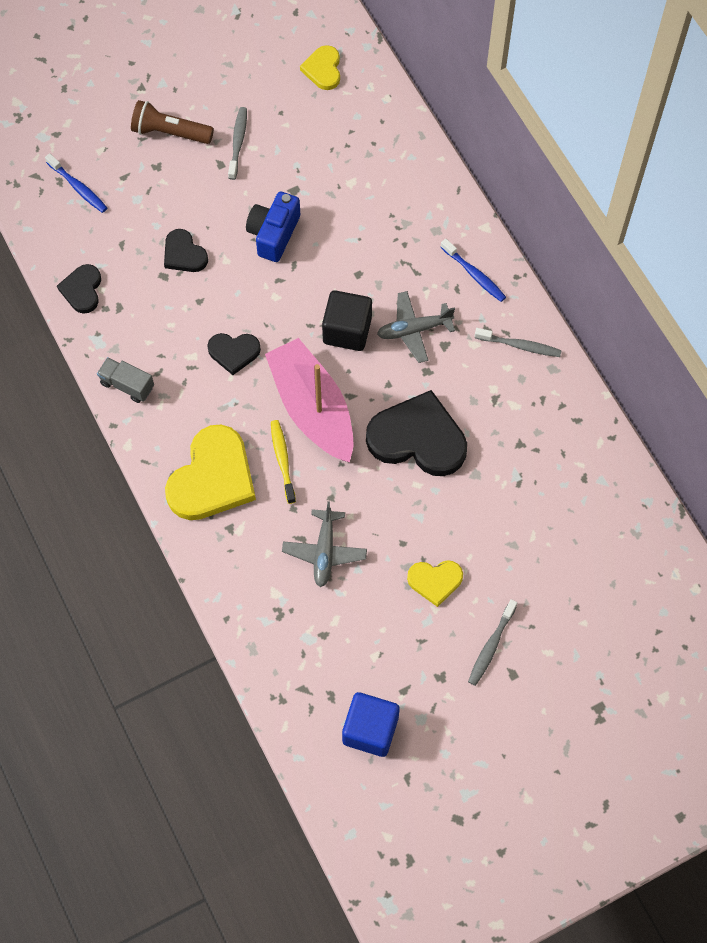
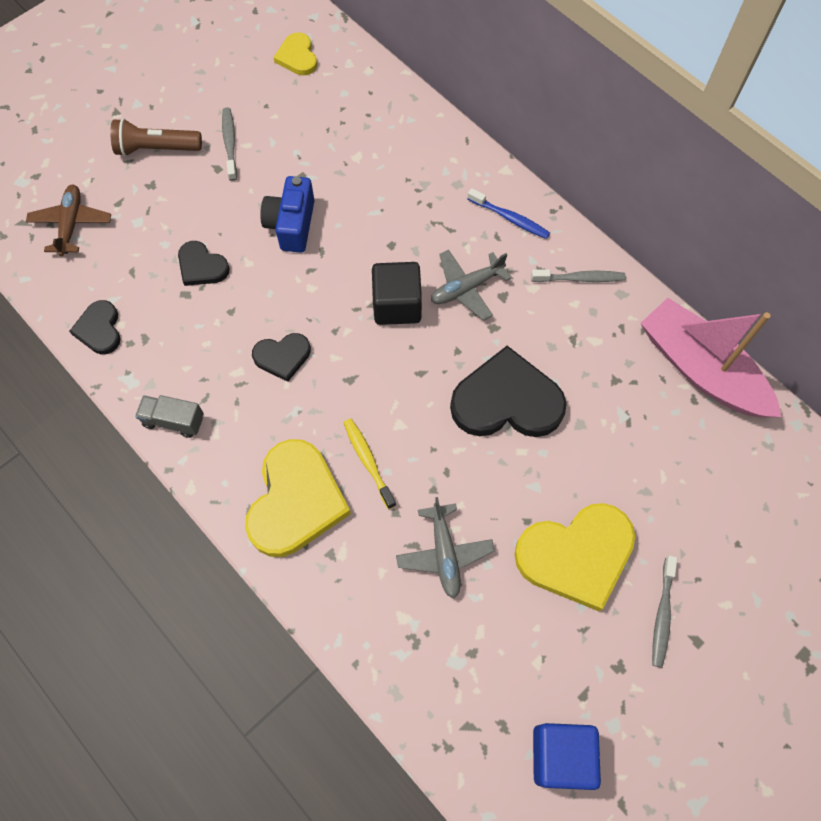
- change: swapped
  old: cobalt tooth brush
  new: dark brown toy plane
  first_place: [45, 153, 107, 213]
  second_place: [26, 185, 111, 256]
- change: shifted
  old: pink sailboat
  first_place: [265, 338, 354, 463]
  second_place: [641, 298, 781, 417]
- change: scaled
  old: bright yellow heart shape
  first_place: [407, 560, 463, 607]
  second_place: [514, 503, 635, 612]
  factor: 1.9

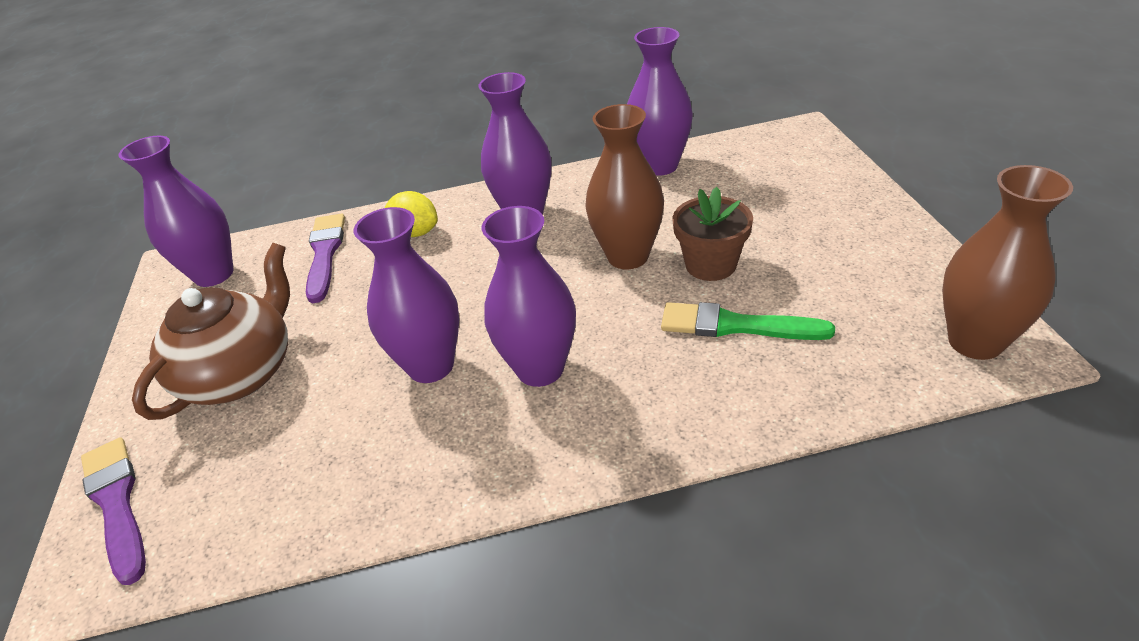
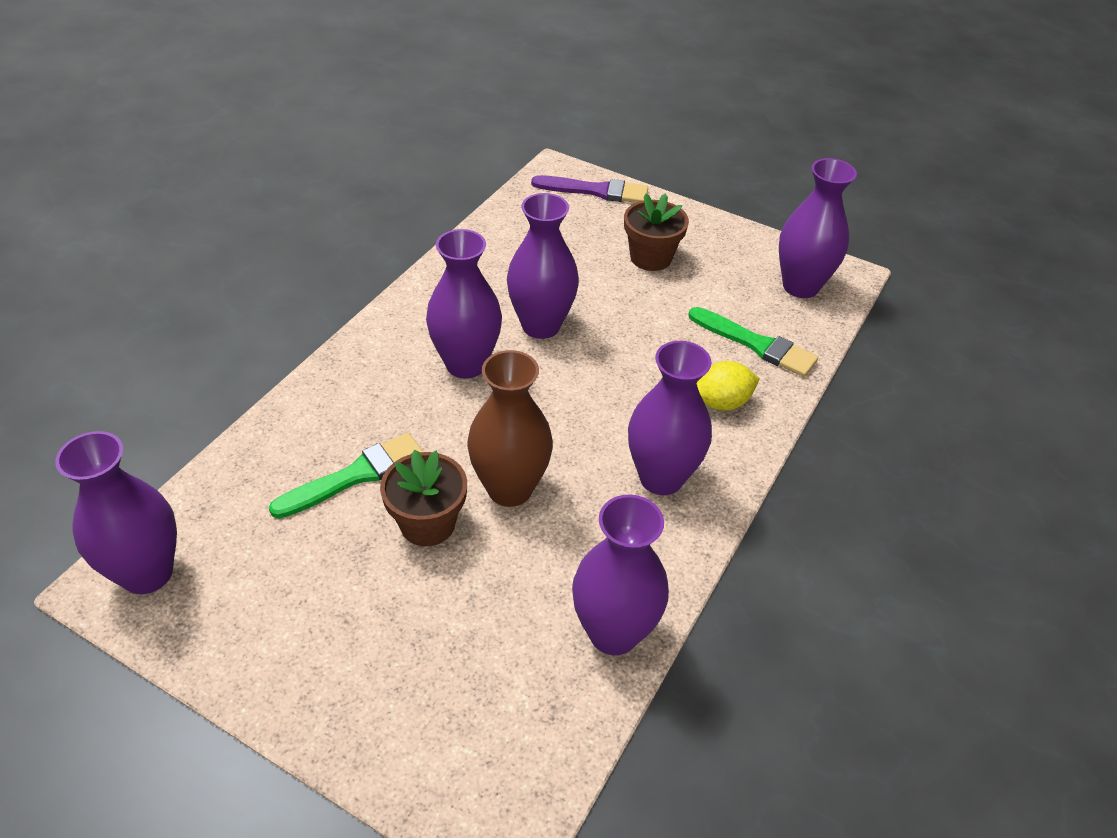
- change: repainted
  old: dark brown flower vase
  new: violet flower vase
  first_place: [942, 165, 1073, 360]
  second_place: [55, 431, 177, 594]
- change: repainted
  old: violet paint brush
  new: leaf-green paint brush
  first_place: [306, 213, 345, 303]
  second_place: [688, 307, 818, 377]
- change: swapped
  old: dark brown china teapot
  new: dark brown plant pot
  first_place: [132, 243, 290, 420]
  second_place: [624, 193, 689, 271]

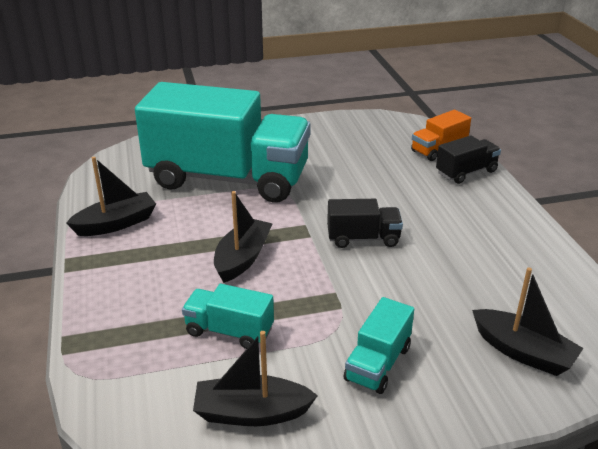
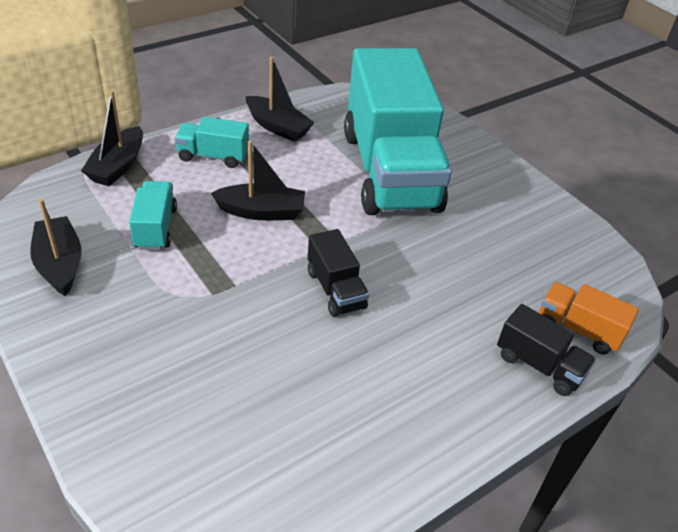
- change: shifted
  old: jet-black sailboat
  first_place: [472, 267, 583, 376]
  second_place: [81, 90, 143, 186]
- change: shifted
  old: turquoise truck
  first_place: [344, 297, 414, 394]
  second_place: [175, 117, 249, 168]

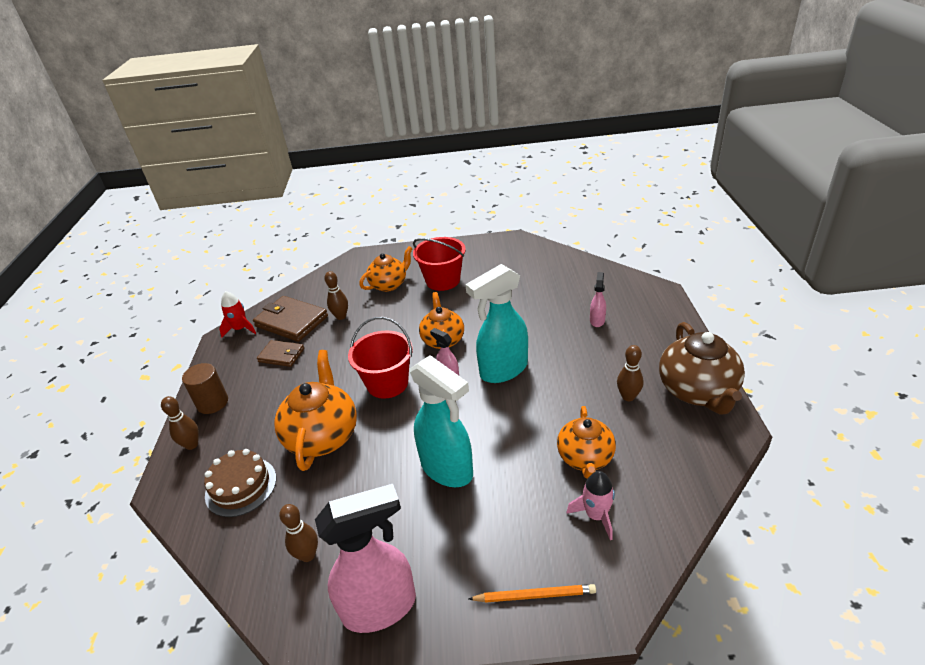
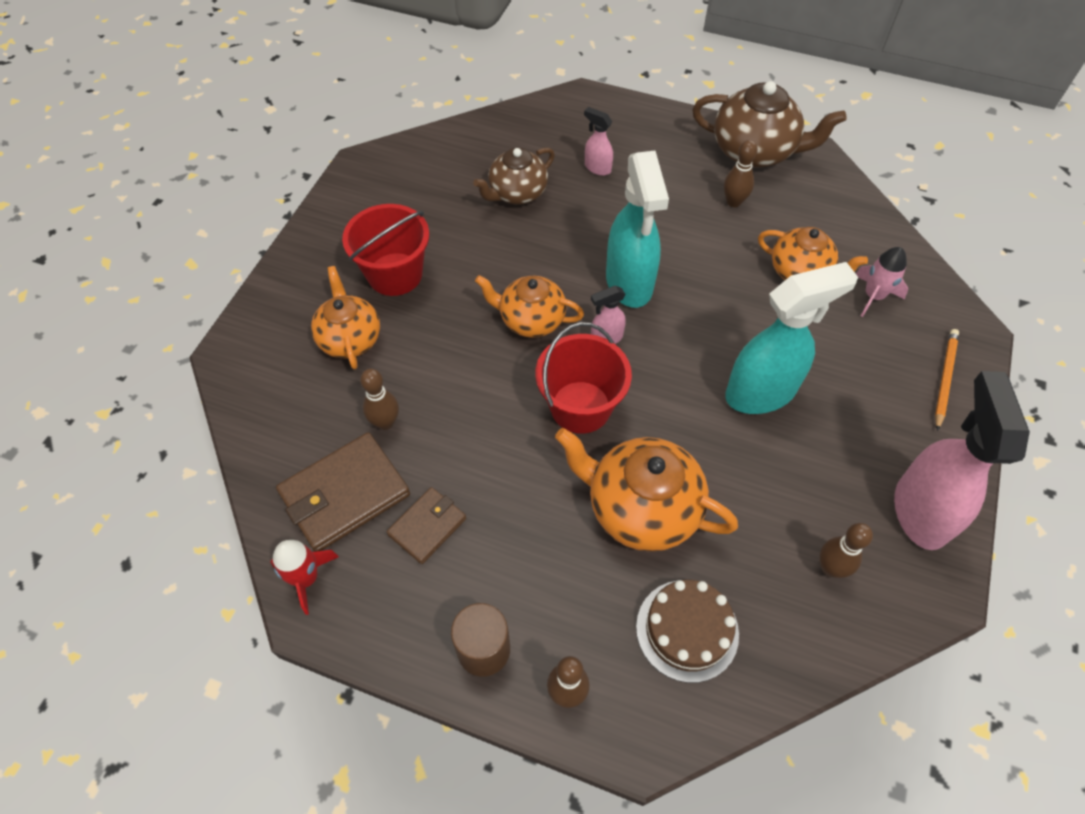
- change: new
  new: dark brown china teapot
  second_place: [473, 147, 555, 205]

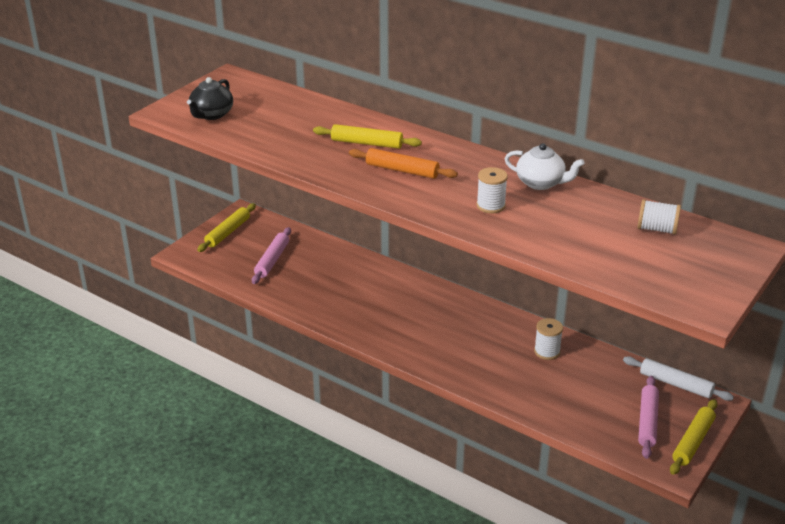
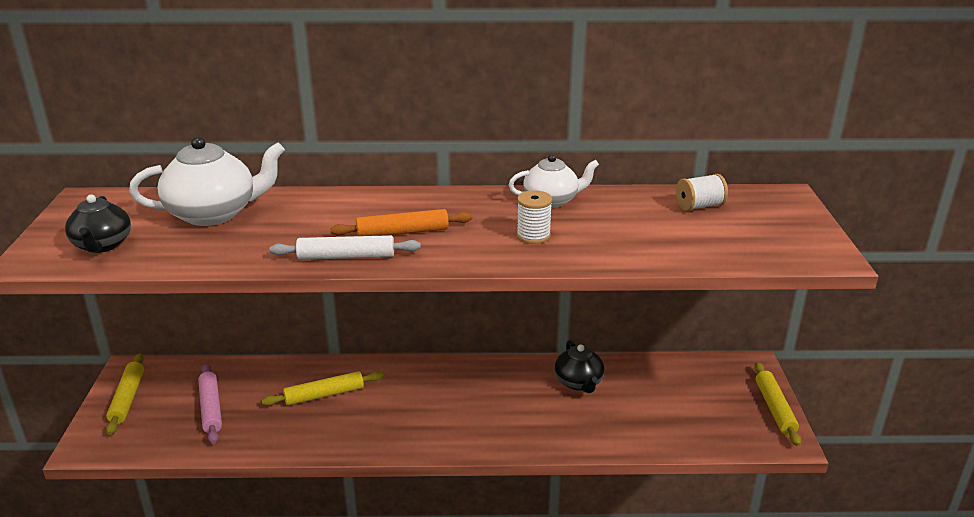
- change: shifted
  old: bright yellow rolling pin
  first_place: [313, 124, 422, 149]
  second_place: [261, 371, 384, 406]
- change: swapped
  old: white reel of thread
  new: jet-black china teapot
  first_place: [534, 318, 563, 360]
  second_place: [555, 340, 604, 393]
- change: shifted
  old: white rolling pin
  first_place: [623, 356, 734, 401]
  second_place: [270, 235, 421, 260]
- change: gone
  old: pink rolling pin
  first_place: [638, 376, 659, 459]
- change: new
  new: white china teapot
  second_place: [129, 136, 285, 226]

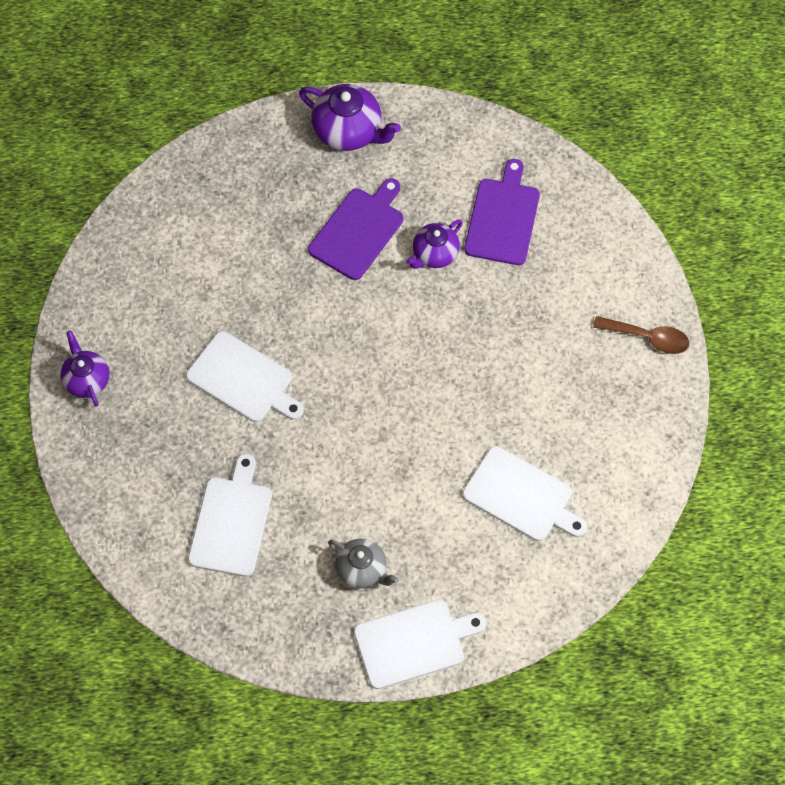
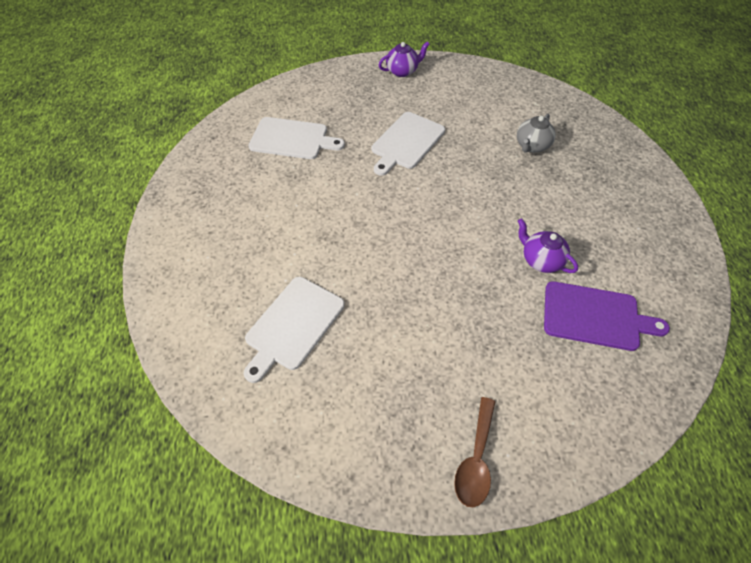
- change: gone
  old: violet china teapot
  first_place: [299, 84, 401, 151]
- change: gone
  old: violet cutting board
  first_place: [308, 178, 403, 280]
- change: shifted
  old: gray china teapot
  first_place: [328, 539, 399, 589]
  second_place: [517, 114, 555, 153]
- change: gone
  old: white cutting board
  first_place: [354, 600, 486, 689]

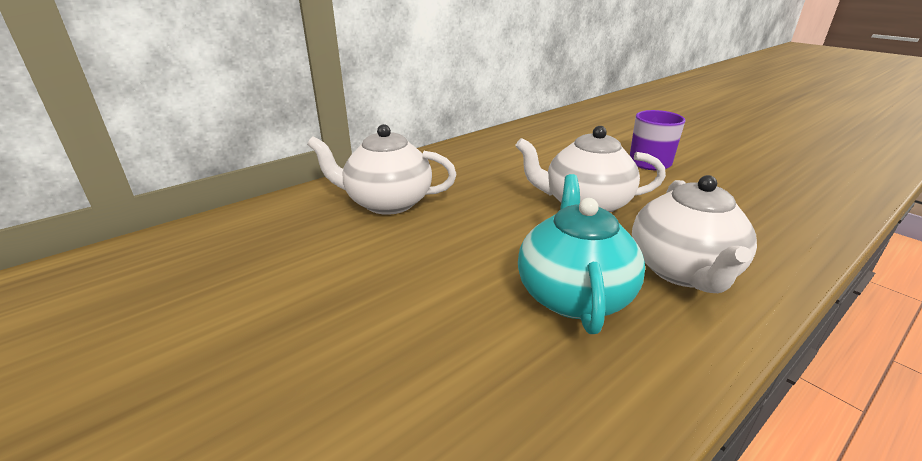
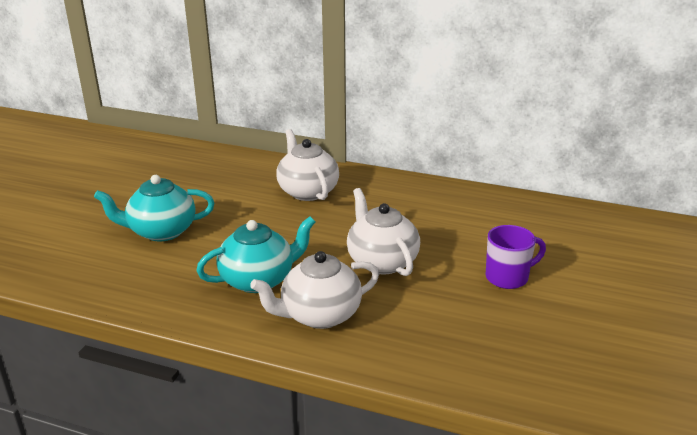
- change: new
  new: turquoise china teapot
  second_place: [94, 175, 214, 242]

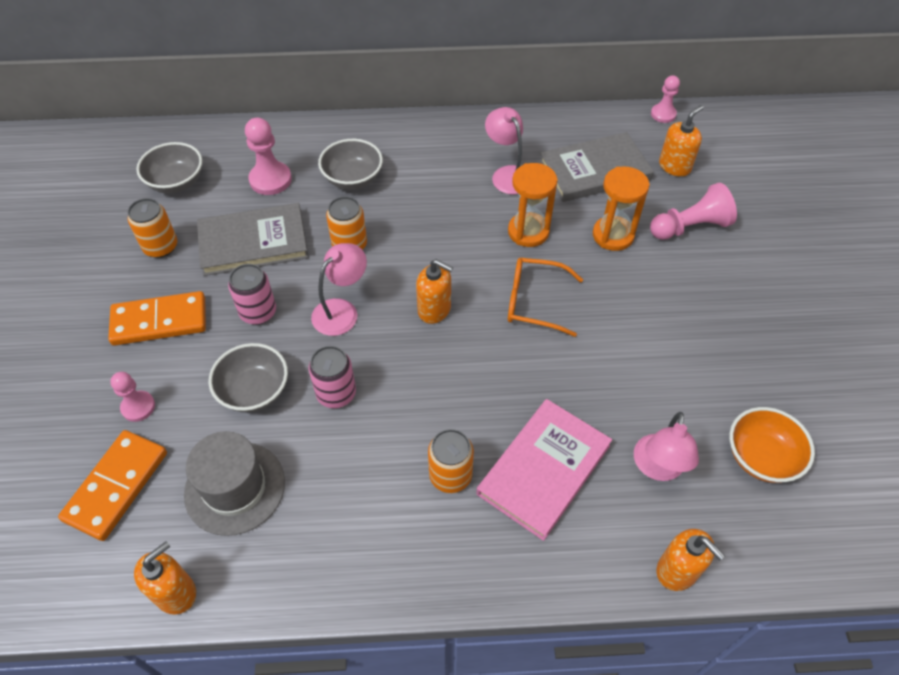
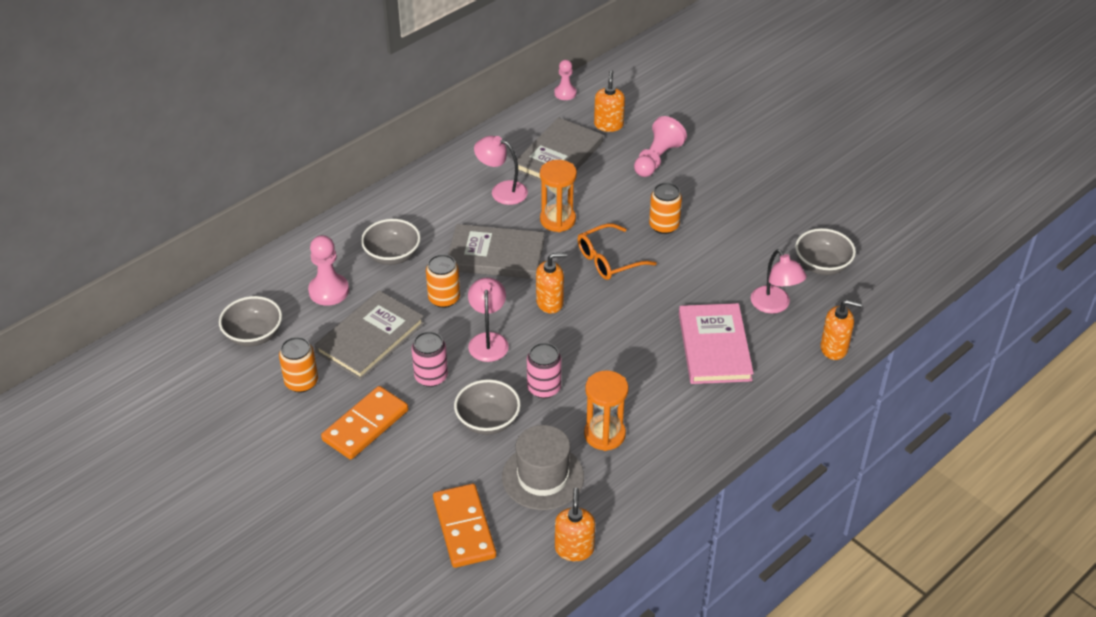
- change: shifted
  old: bright orange sandglass
  first_place: [593, 167, 650, 251]
  second_place: [584, 370, 629, 451]
- change: gone
  old: pink game pawn
  first_place: [110, 372, 155, 422]
- change: repainted
  old: bright orange serving bowl
  new: gray serving bowl
  first_place: [730, 407, 815, 483]
  second_place: [795, 228, 856, 275]
- change: shifted
  old: bright orange can
  first_place: [428, 429, 474, 493]
  second_place: [649, 182, 682, 234]
- change: new
  new: gray book
  second_place: [448, 224, 545, 279]

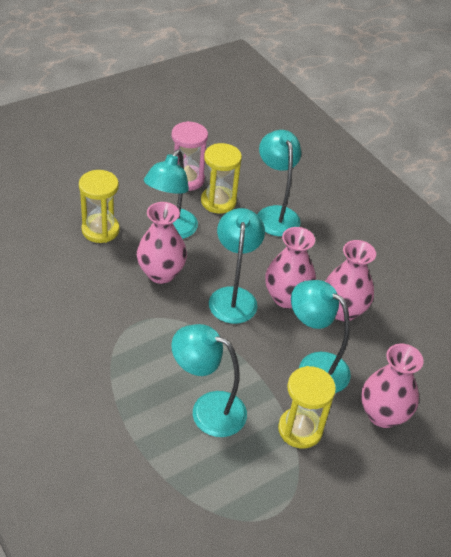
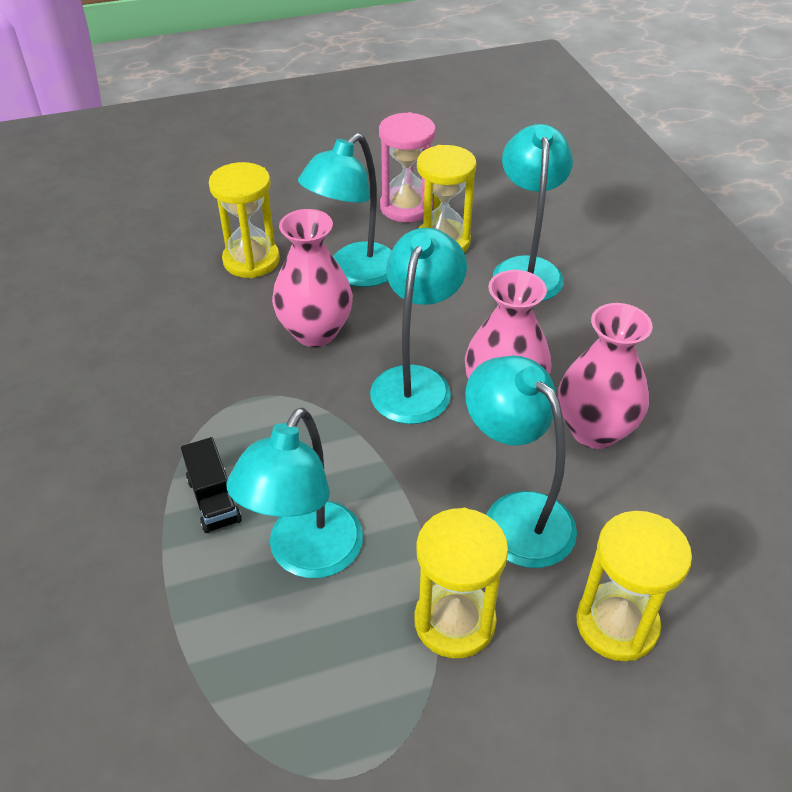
- change: rotated
  old: turquoise lamp
  first_place: [171, 324, 247, 437]
  second_place: [226, 408, 363, 578]
  degrees: -105
- change: swapped
  old: pink flower vase
  new: bright yellow sandglass
  first_place: [361, 344, 424, 428]
  second_place: [576, 511, 692, 661]
- change: new
  new: jet-black truck
  second_place: [181, 437, 242, 533]

